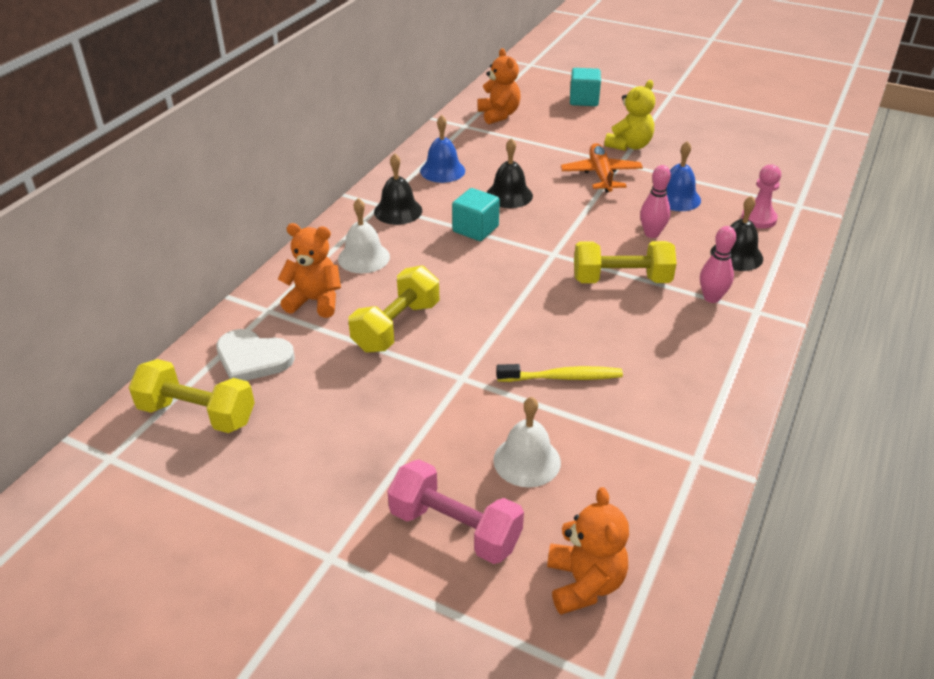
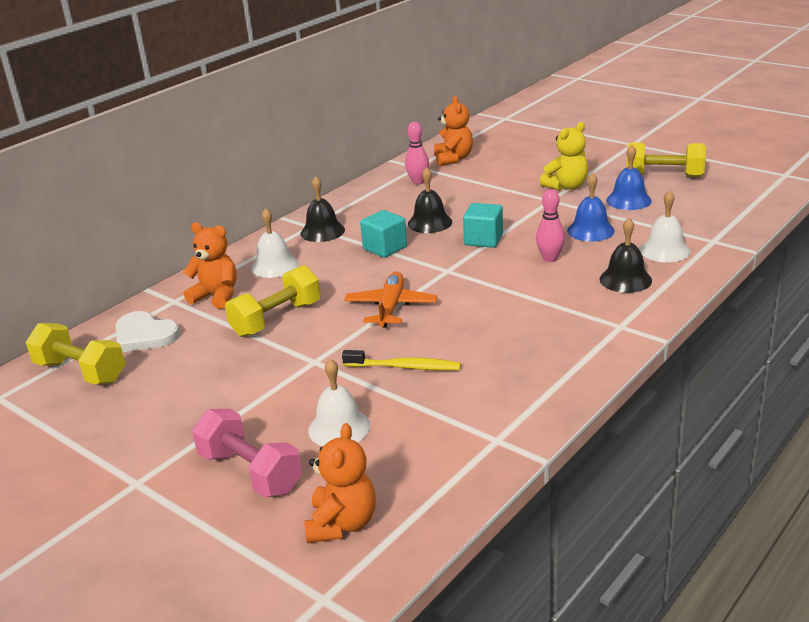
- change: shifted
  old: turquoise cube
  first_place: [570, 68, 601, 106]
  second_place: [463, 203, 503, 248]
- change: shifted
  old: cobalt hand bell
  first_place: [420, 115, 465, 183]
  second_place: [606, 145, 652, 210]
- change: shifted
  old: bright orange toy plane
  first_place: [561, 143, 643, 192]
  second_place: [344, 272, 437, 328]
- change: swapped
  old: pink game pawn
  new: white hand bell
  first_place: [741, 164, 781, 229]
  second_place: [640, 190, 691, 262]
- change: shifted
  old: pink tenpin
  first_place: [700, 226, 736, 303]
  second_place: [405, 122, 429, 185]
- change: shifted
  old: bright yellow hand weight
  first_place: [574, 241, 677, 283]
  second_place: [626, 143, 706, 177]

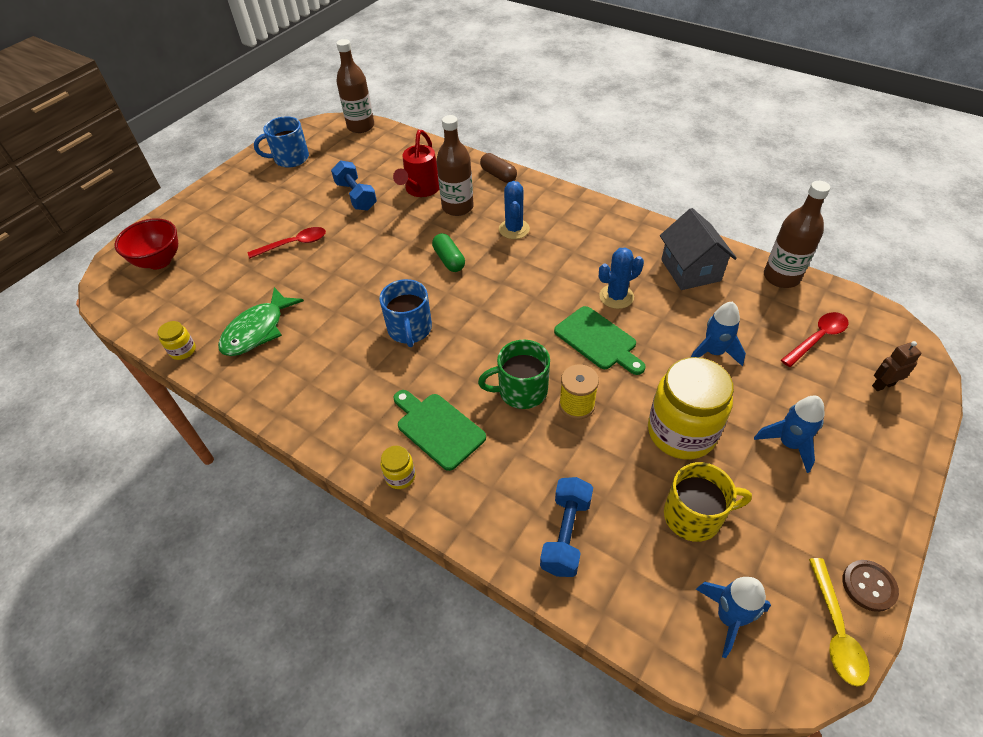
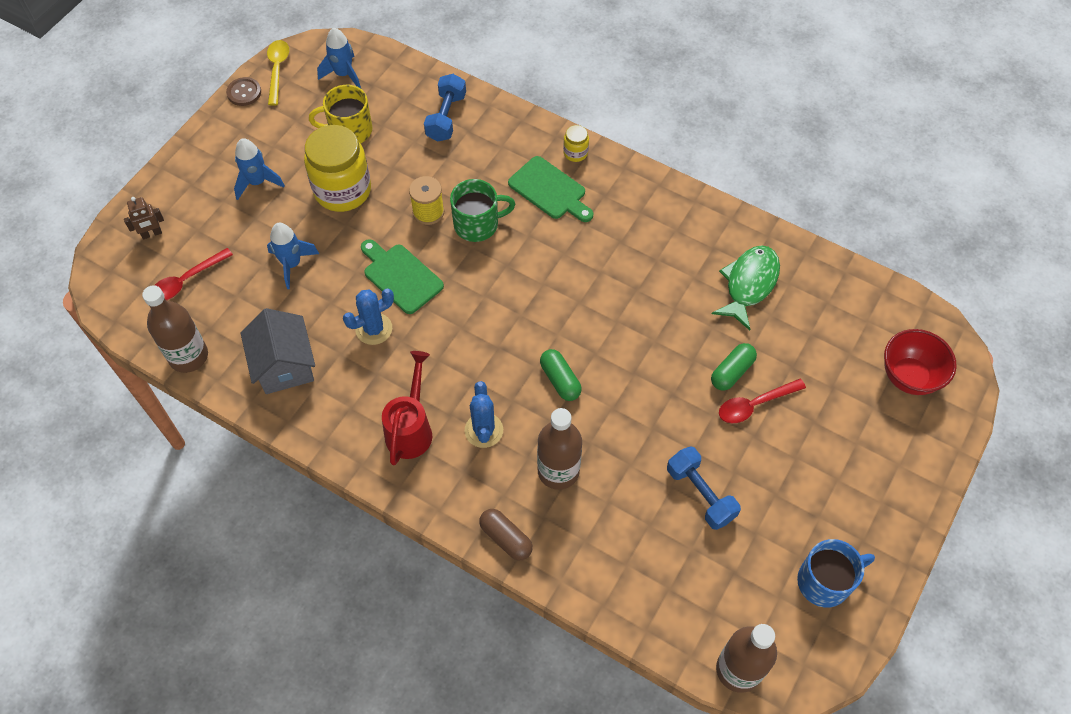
- change: shifted
  old: red sprinkling can
  first_place: [393, 130, 439, 197]
  second_place: [382, 351, 432, 465]
- change: gone
  old: cobalt coffee mug
  first_place: [379, 279, 432, 347]
- change: gone
  old: bright yellow jar
  first_place: [158, 321, 196, 360]
- change: new
  new: leaf-green pill shape
  second_place: [711, 343, 757, 391]

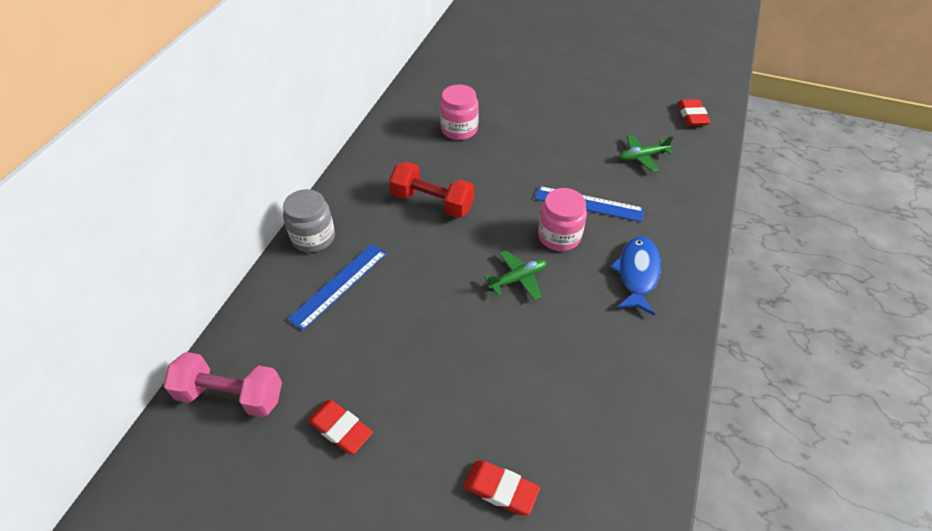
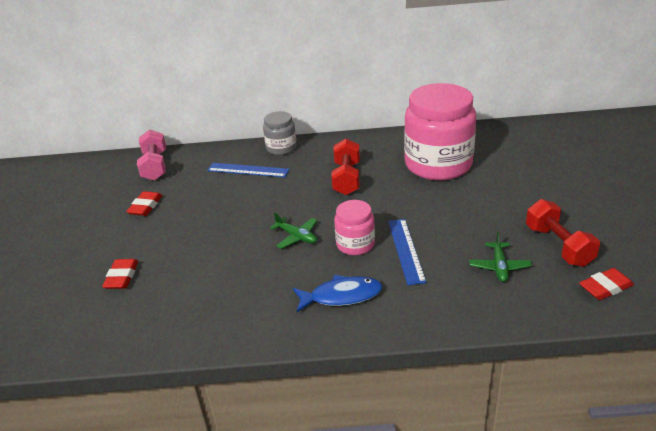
- change: scaled
  old: pink jar
  first_place: [440, 85, 479, 140]
  second_place: [404, 83, 476, 181]
  factor: 2.02
- change: rotated
  old: leaf-green toy plane
  first_place: [619, 134, 674, 172]
  second_place: [469, 232, 532, 282]
  degrees: -135
- change: new
  new: red hand weight
  second_place: [526, 199, 600, 267]

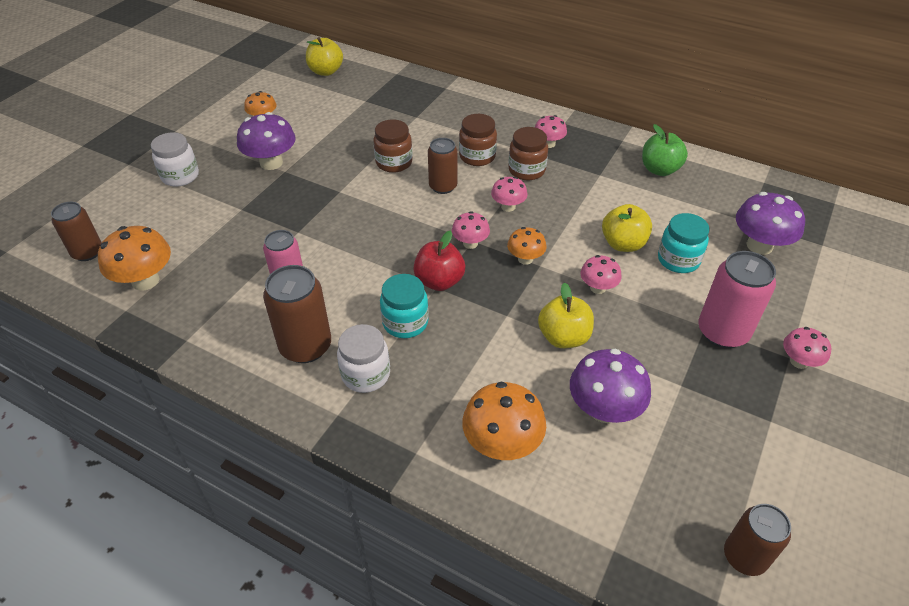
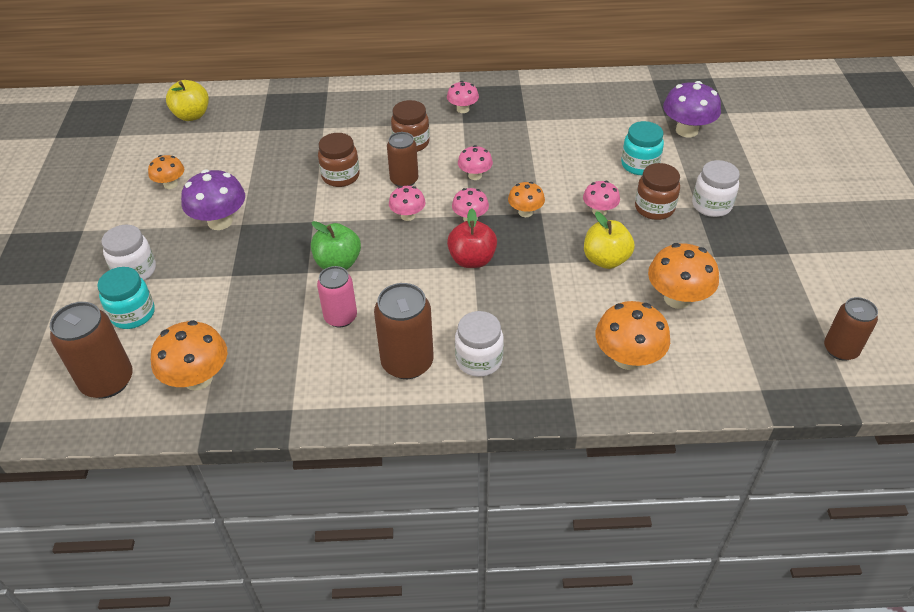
- change: shifted
  old: leaf-green apple fruit
  first_place: [642, 124, 688, 176]
  second_place: [311, 221, 361, 270]
- change: shifted
  old: dark brown jar
  first_place: [508, 127, 548, 181]
  second_place: [635, 163, 680, 220]
- change: scaled
  old: dark brown can
  first_place: [51, 202, 102, 261]
  second_place: [50, 302, 133, 399]
  factor: 1.5
- change: gone
  old: bright yellow apple fruit
  first_place: [602, 204, 652, 252]
- change: swapped
  old: pink can
  new: white jar
  first_place: [698, 251, 776, 348]
  second_place: [692, 160, 740, 217]
- change: shifted
  old: turquoise jar
  first_place: [380, 274, 429, 338]
  second_place: [97, 267, 155, 329]
- change: shifted
  old: pink fungus
  first_place: [783, 327, 831, 369]
  second_place: [389, 186, 426, 221]
- change: repainted
  old: violet fungus
  new: bright orange fungus
  first_place: [570, 349, 651, 423]
  second_place: [648, 243, 719, 309]

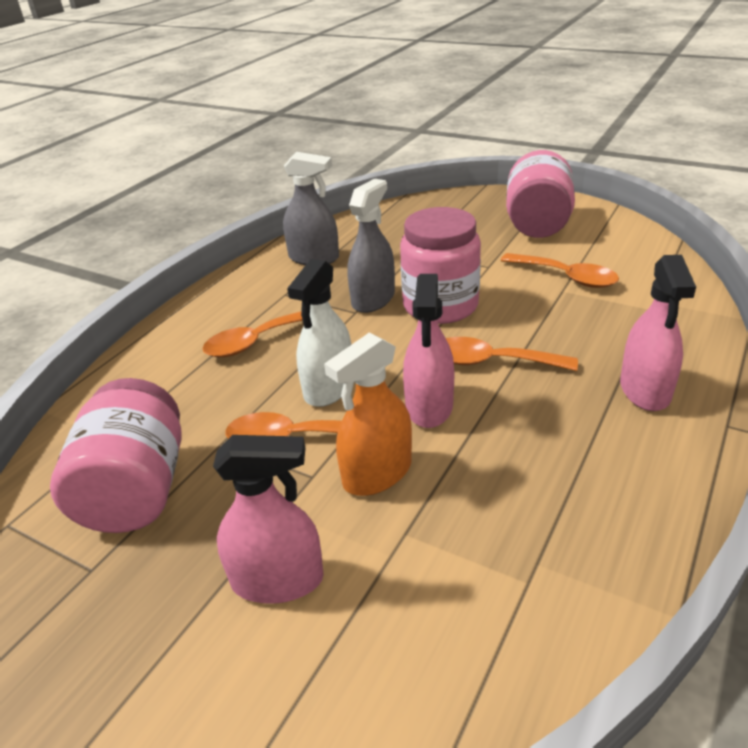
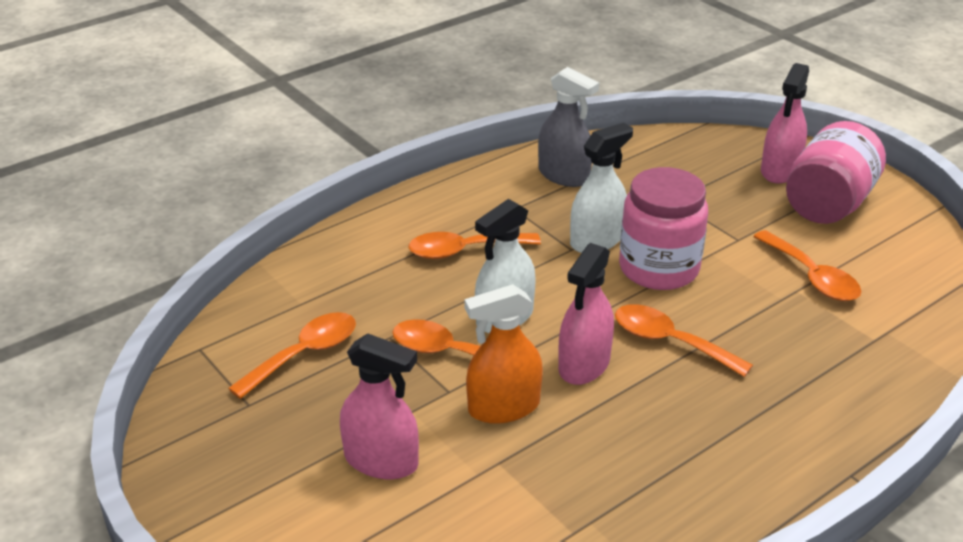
- change: repainted
  old: gray sprayer
  new: white sprayer
  first_place: [347, 179, 395, 313]
  second_place: [570, 123, 633, 253]
- change: shifted
  old: pink sprayer
  first_place: [620, 255, 696, 411]
  second_place: [761, 63, 809, 184]
- change: swapped
  old: pink jar
  new: bright orange teaspoon
  first_place: [50, 378, 182, 533]
  second_place: [228, 312, 356, 399]

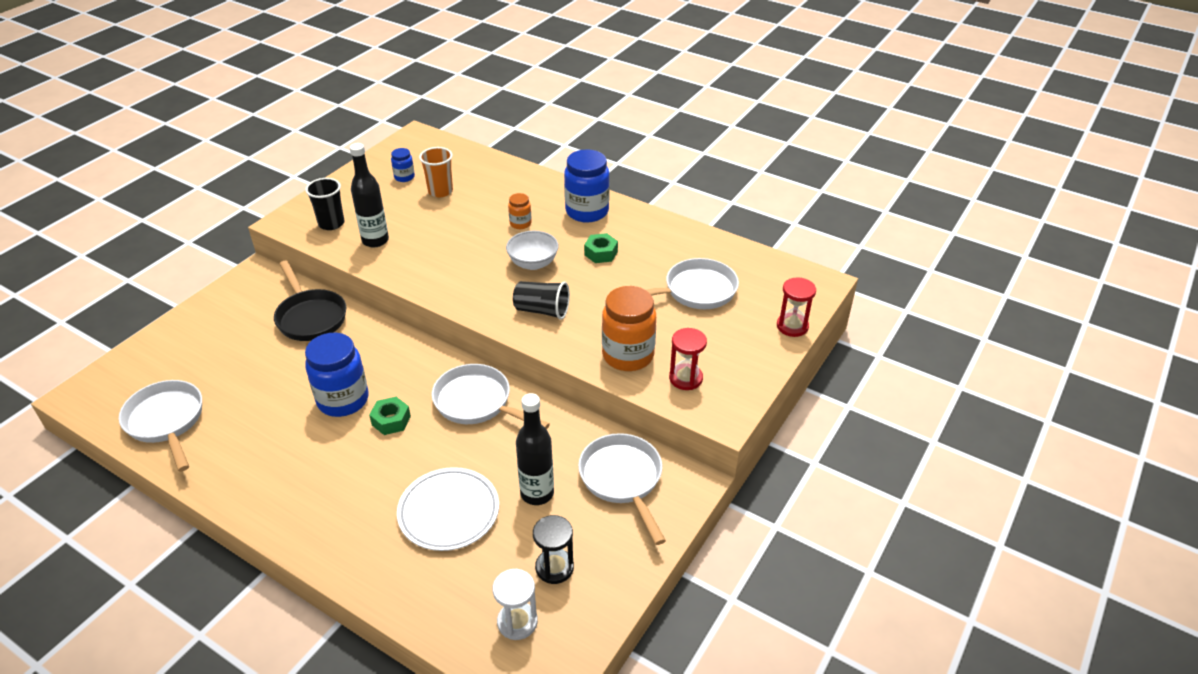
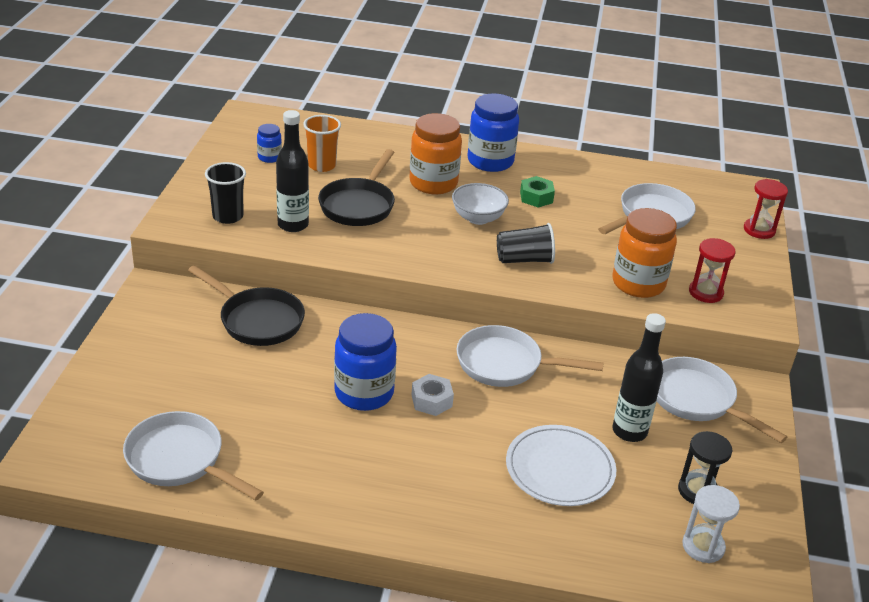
- change: scaled
  old: bright orange jar
  first_place: [508, 193, 532, 229]
  second_place: [410, 113, 462, 194]
  factor: 2.02
- change: repainted
  old: leaf-green hexagon nut
  new: white hexagon nut
  first_place: [369, 397, 411, 435]
  second_place: [411, 374, 454, 416]
- change: new
  new: jet-black pan
  second_place: [318, 149, 395, 226]

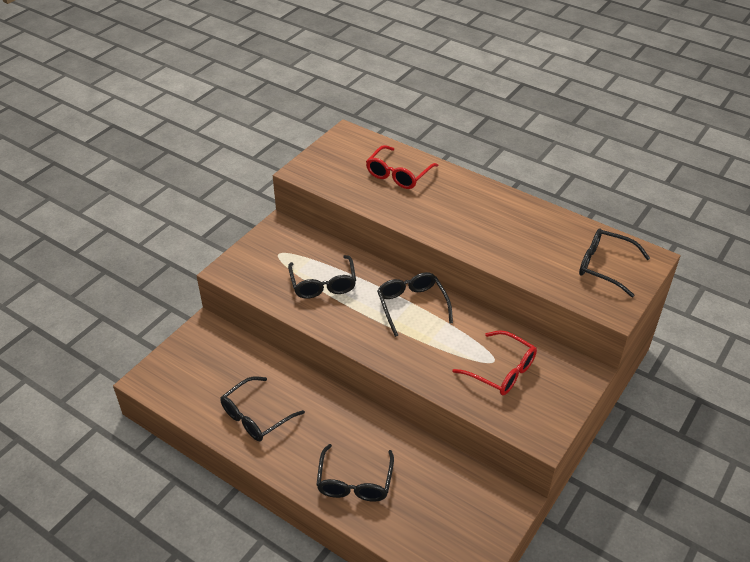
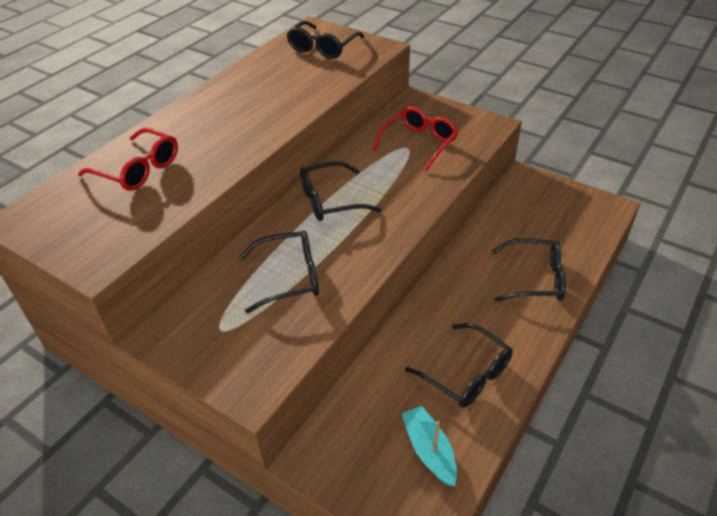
- change: new
  new: turquoise sailboat
  second_place: [402, 406, 457, 486]

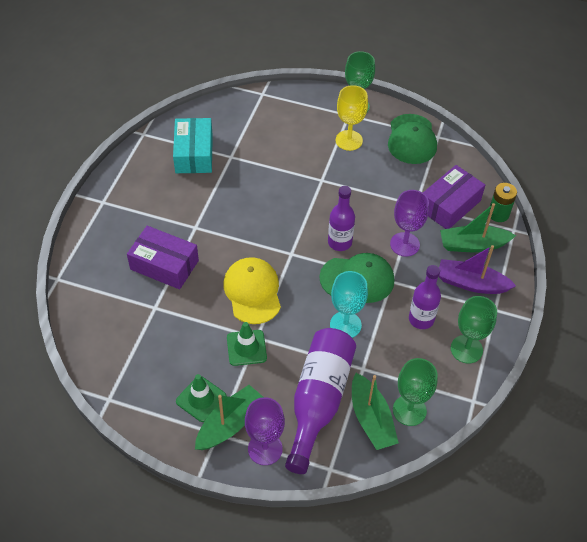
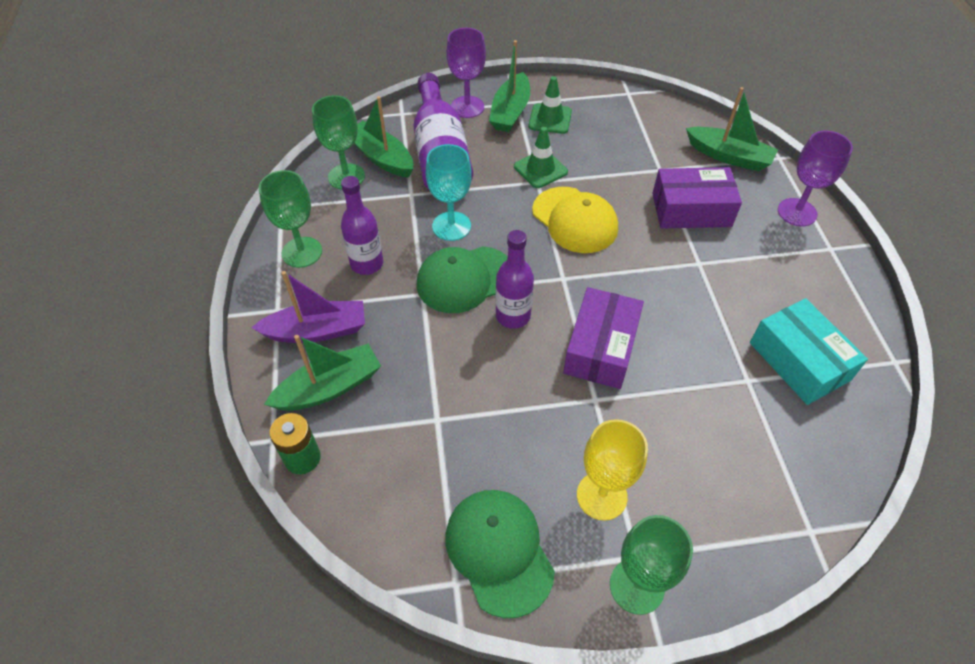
- change: shifted
  old: violet parcel
  first_place: [423, 165, 485, 229]
  second_place: [563, 287, 644, 389]
- change: shifted
  old: violet goblet
  first_place: [390, 190, 429, 257]
  second_place: [778, 131, 853, 226]
- change: new
  new: leaf-green sailboat
  second_place: [686, 87, 778, 171]

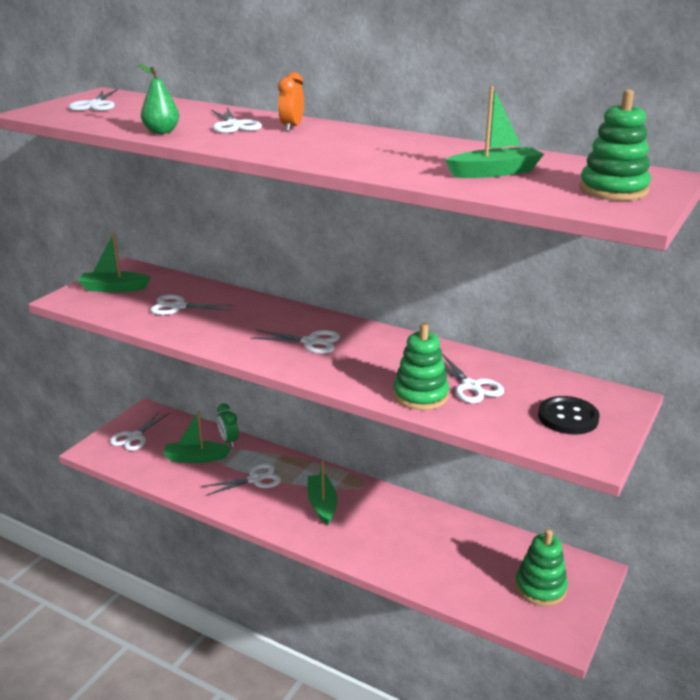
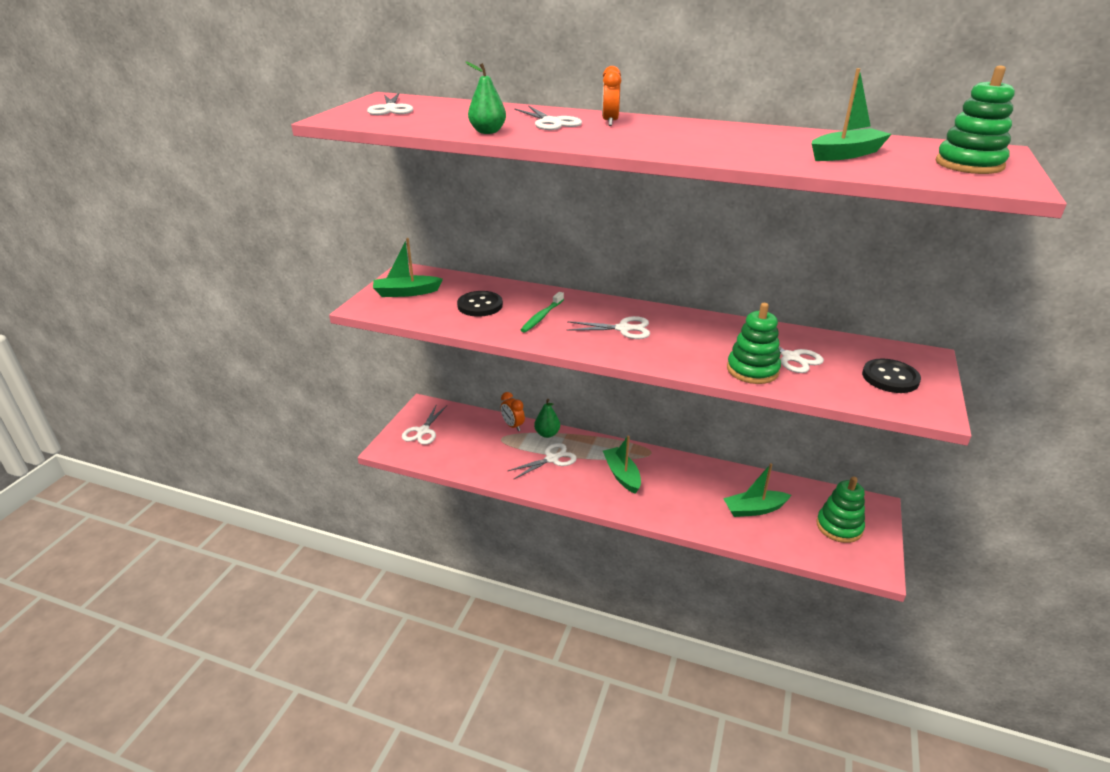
- change: swapped
  old: white shears
  new: jet-black sewing button
  first_place: [150, 295, 235, 315]
  second_place: [457, 291, 503, 317]
- change: repainted
  old: leaf-green clock
  new: bright orange clock
  first_place: [217, 403, 239, 447]
  second_place: [501, 392, 525, 431]
- change: shifted
  old: leaf-green sailboat
  first_place: [163, 411, 231, 463]
  second_place: [723, 463, 791, 517]
- change: new
  new: leaf-green tooth brush
  second_place: [521, 292, 564, 333]
- change: new
  new: leaf-green pear
  second_place: [534, 399, 560, 438]

